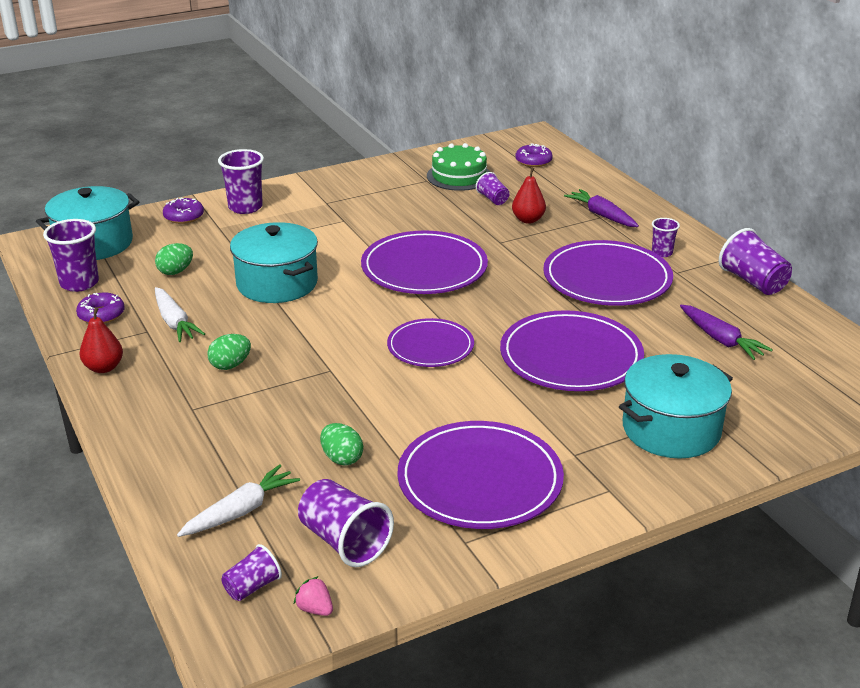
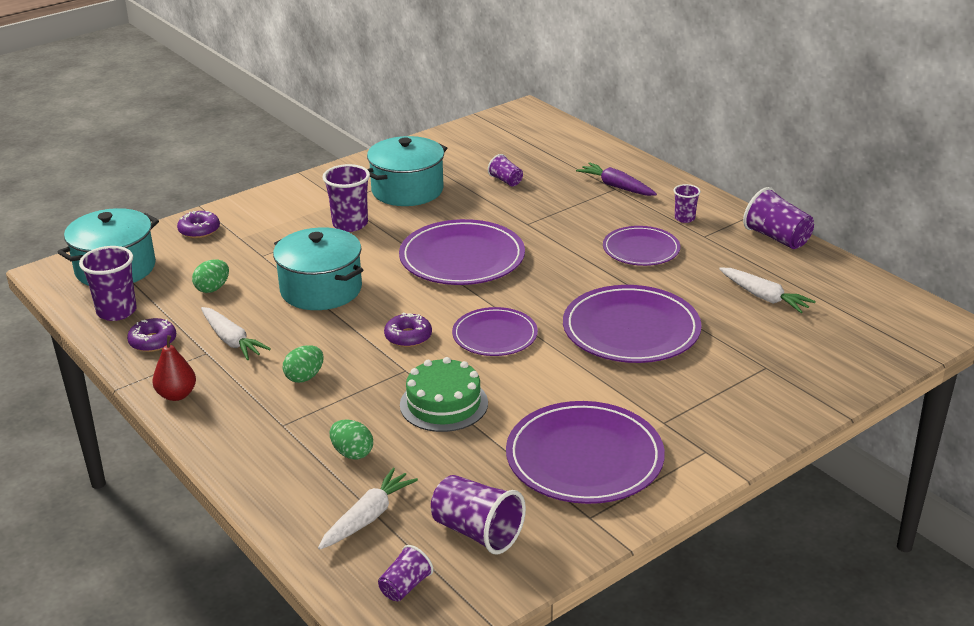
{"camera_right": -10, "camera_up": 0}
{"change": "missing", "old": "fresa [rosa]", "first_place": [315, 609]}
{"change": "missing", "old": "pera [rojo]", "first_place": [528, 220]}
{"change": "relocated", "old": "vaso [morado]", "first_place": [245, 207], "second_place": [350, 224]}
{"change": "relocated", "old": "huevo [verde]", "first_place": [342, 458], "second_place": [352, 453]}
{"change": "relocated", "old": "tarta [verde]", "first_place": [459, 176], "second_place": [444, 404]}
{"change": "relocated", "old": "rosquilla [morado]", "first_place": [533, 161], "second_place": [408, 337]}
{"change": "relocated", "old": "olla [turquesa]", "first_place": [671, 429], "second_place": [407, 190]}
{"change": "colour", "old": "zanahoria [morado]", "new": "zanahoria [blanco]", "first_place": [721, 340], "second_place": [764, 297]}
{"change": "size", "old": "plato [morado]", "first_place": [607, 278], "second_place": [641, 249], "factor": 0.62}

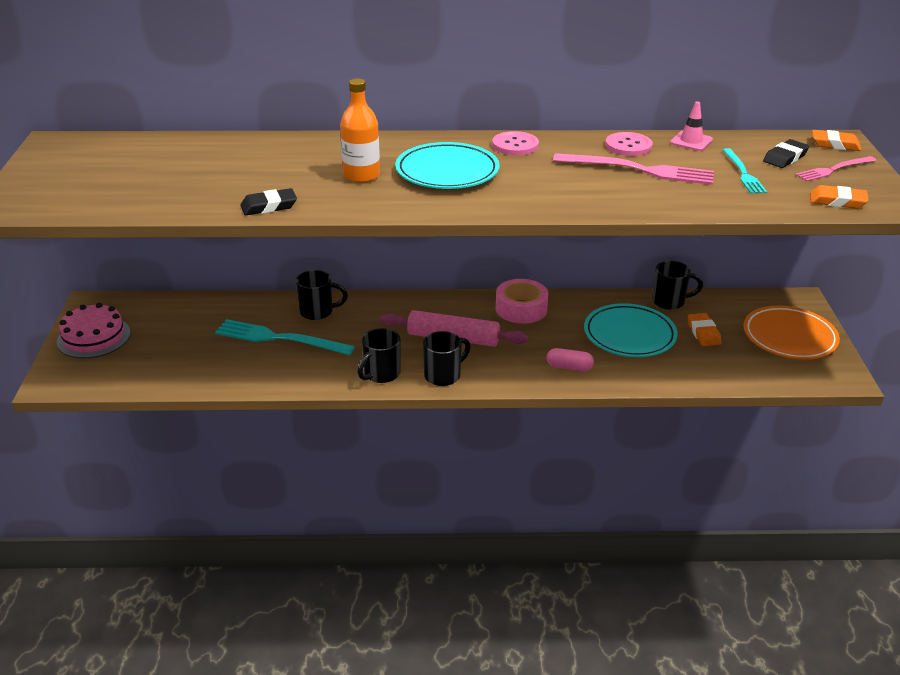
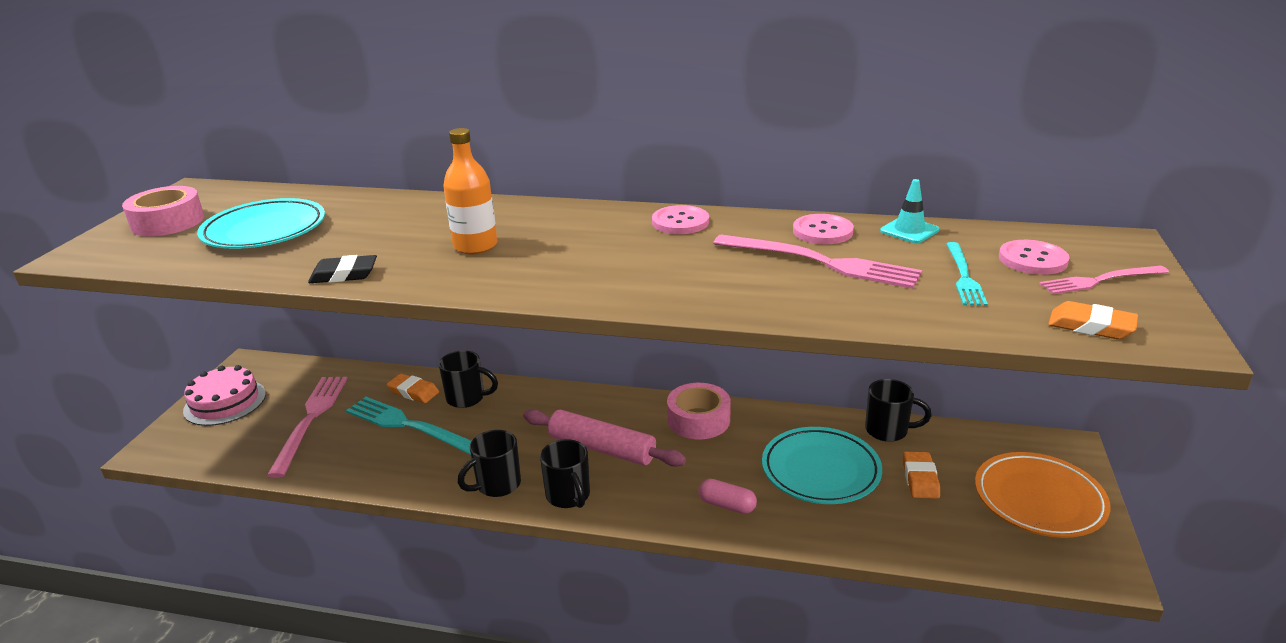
{"camera_right": 15, "camera_up": -5}
{"change": "appeared", "new": "cinta adhesiva [rosa]", "second_place": [168, 222]}
{"change": "appeared", "new": "tenedor [rosa]", "second_place": [310, 420]}
{"change": "relocated", "old": "plato [turquesa]", "first_place": [447, 172], "second_place": [264, 230]}
{"change": "relocated", "old": "goma de borrar [naranja]", "first_place": [835, 144], "second_place": [413, 392]}
{"change": "exchanged", "old": "goma de borrar [negro]", "new": "botón [rosa]", "first_place": [785, 158], "second_place": [1032, 259]}
{"change": "colour", "old": "cono de tráfico [rosa]", "new": "cono de tráfico [turquesa]", "first_place": [691, 141], "second_place": [909, 230]}
{"change": "spun", "old": "taza [negro]", "first_place": [444, 375], "second_place": [569, 496], "degrees": 90}

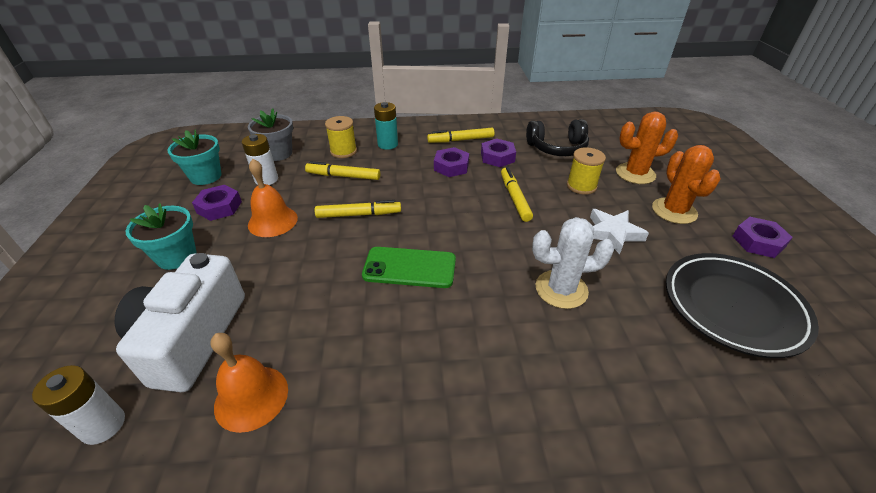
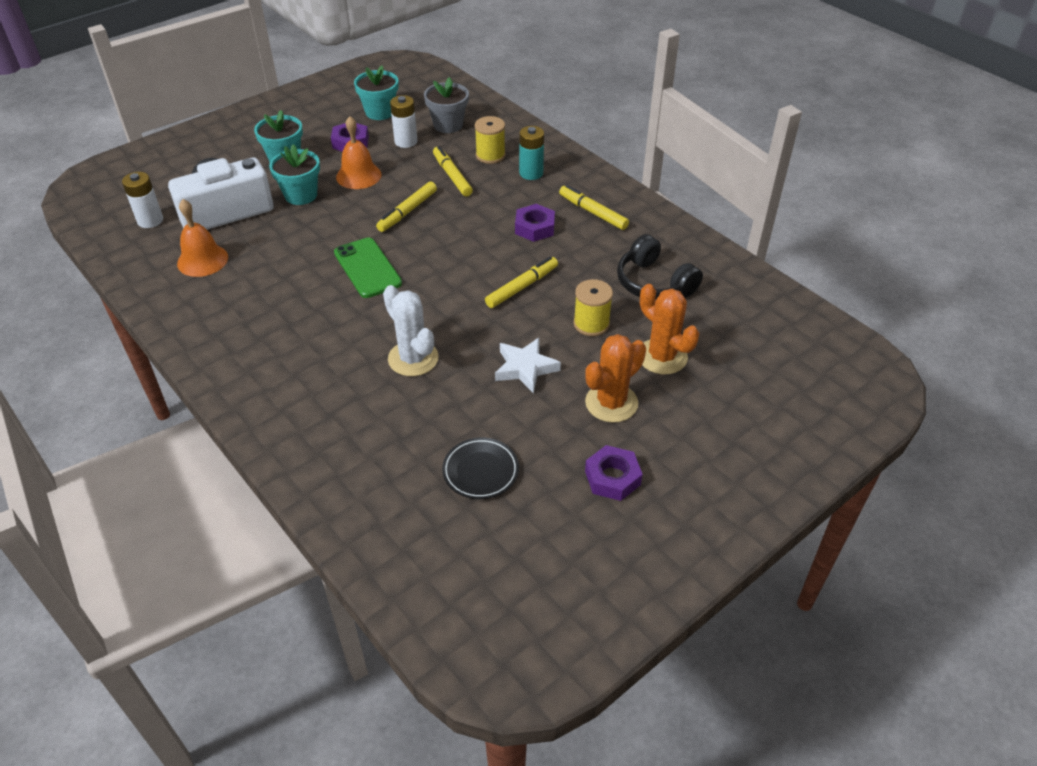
{"camera_right": 55, "camera_up": 5}
{"change": "missing", "old": "tuerca [morado]", "first_place": [497, 157]}
{"change": "appeared", "new": "maceta [turquesa]", "second_place": [301, 195]}
{"change": "spun", "old": "rotulador [amarillo]", "first_place": [359, 215], "second_place": [407, 211], "degrees": 75}
{"change": "size", "old": "plato [negro]", "first_place": [732, 307], "second_place": [480, 471], "factor": 0.55}

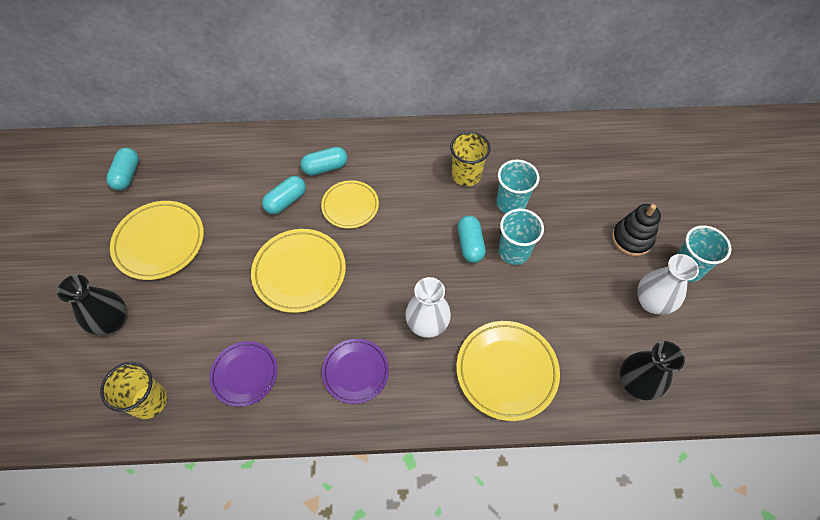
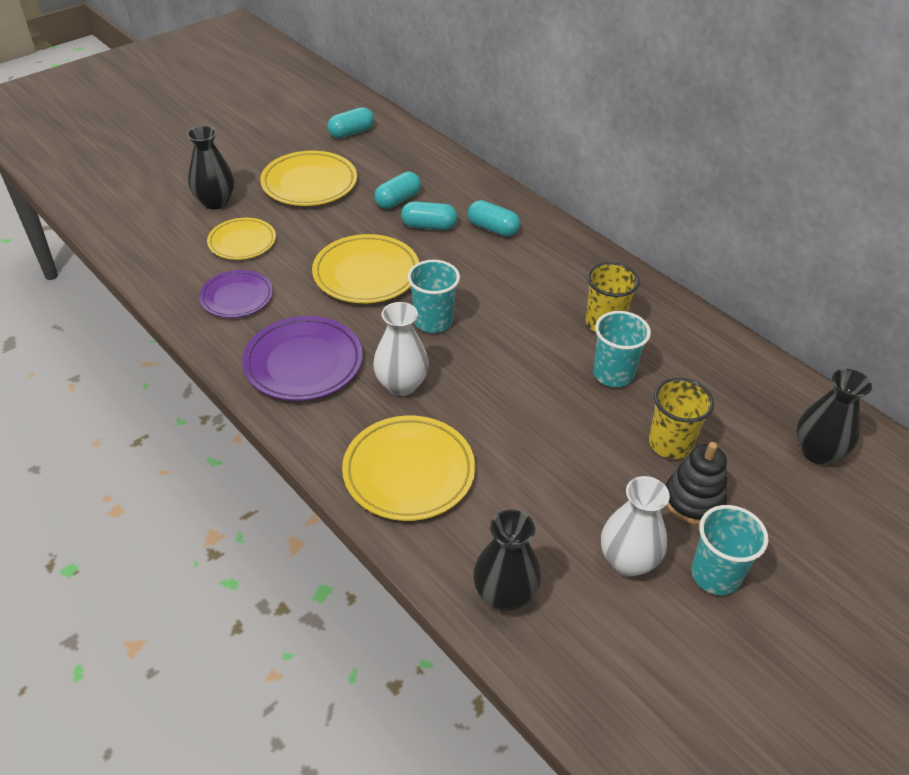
{"camera_right": 50, "camera_up": -15}
{"change": "appeared", "new": "florero [negro]", "second_place": [817, 452]}
{"change": "relocated", "old": "vaso [amarillo]", "first_place": [149, 401], "second_place": [670, 444]}
{"change": "relocated", "old": "plato [amarillo]", "first_place": [350, 206], "second_place": [242, 242]}
{"change": "relocated", "old": "cápsula [turquesa]", "first_place": [470, 244], "second_place": [398, 200]}
{"change": "relocated", "old": "vaso [turquesa]", "first_place": [514, 251], "second_place": [433, 321]}
{"change": "size", "old": "plato [morado]", "first_place": [355, 372], "second_place": [303, 363], "factor": 1.53}

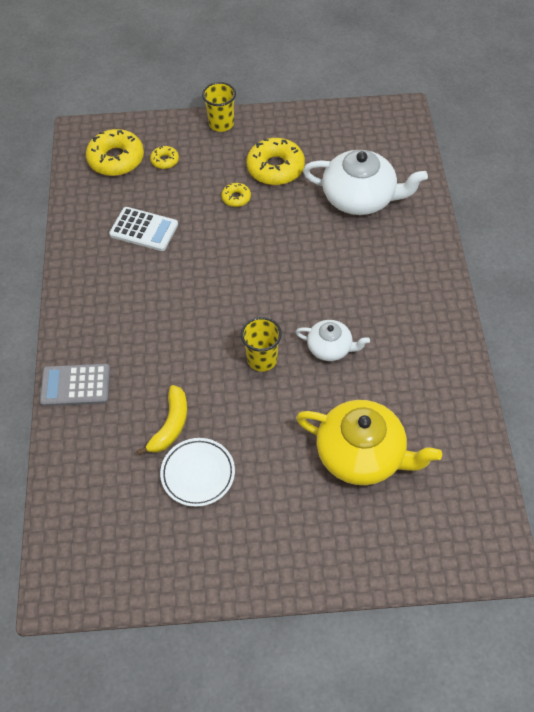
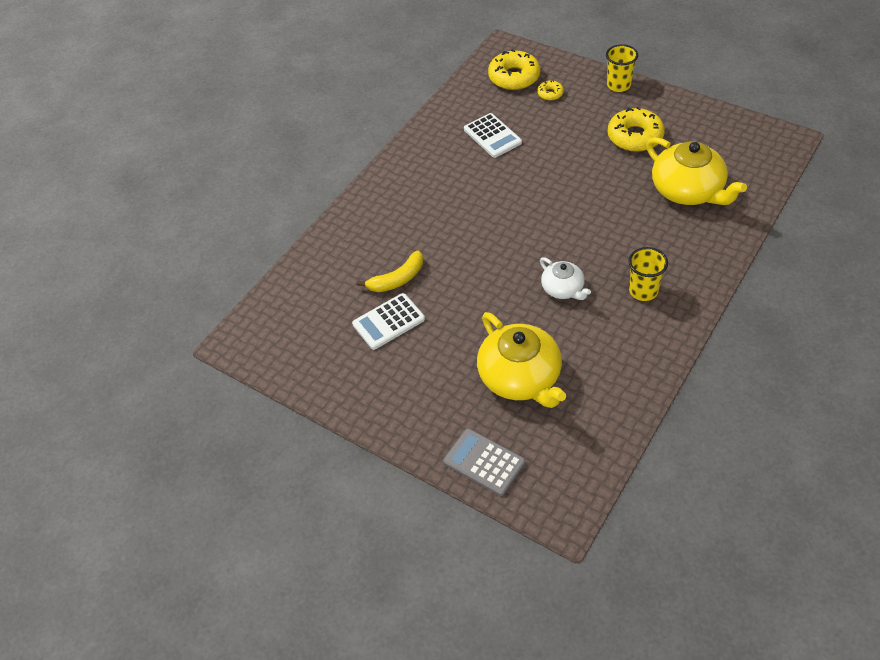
{"camera_right": 40, "camera_up": -5}
{"change": "missing", "old": "rosquilla [amarillo]", "first_place": [236, 198]}
{"change": "relocated", "old": "calculadora [gris]", "first_place": [75, 385], "second_place": [484, 462]}
{"change": "relocated", "old": "vaso [amarillo]", "first_place": [262, 359], "second_place": [643, 291]}
{"change": "exchanged", "old": "plato [blanco]", "new": "calculadora [blanco]", "first_place": [198, 474], "second_place": [388, 322]}
{"change": "colour", "old": "tetera [blanco]", "new": "tetera [amarillo]", "first_place": [360, 197], "second_place": [688, 190]}

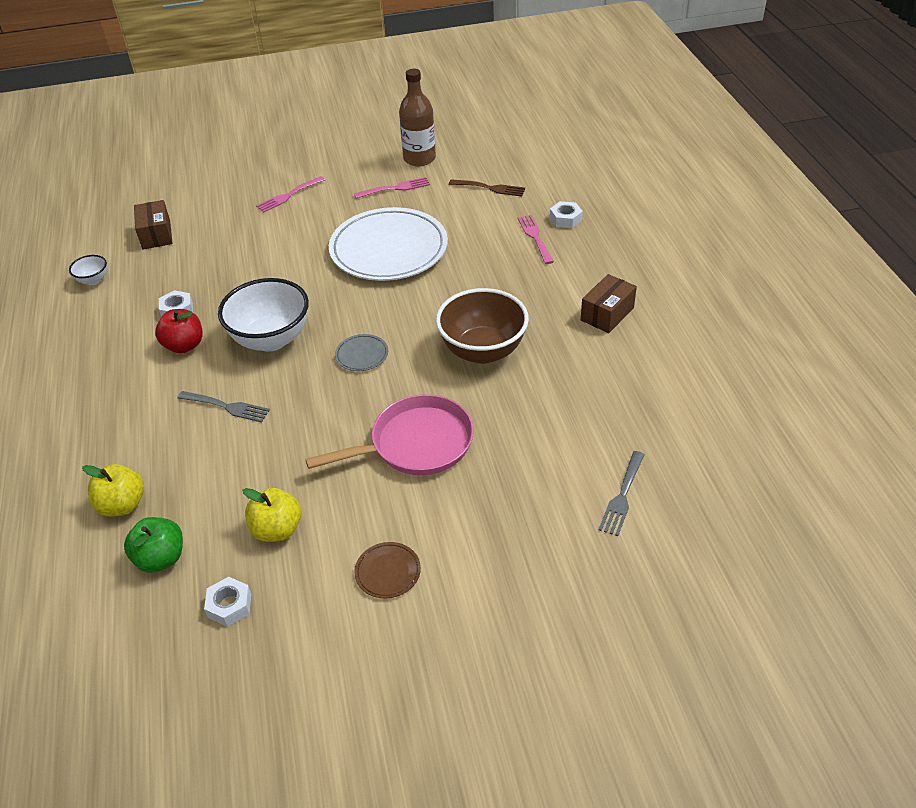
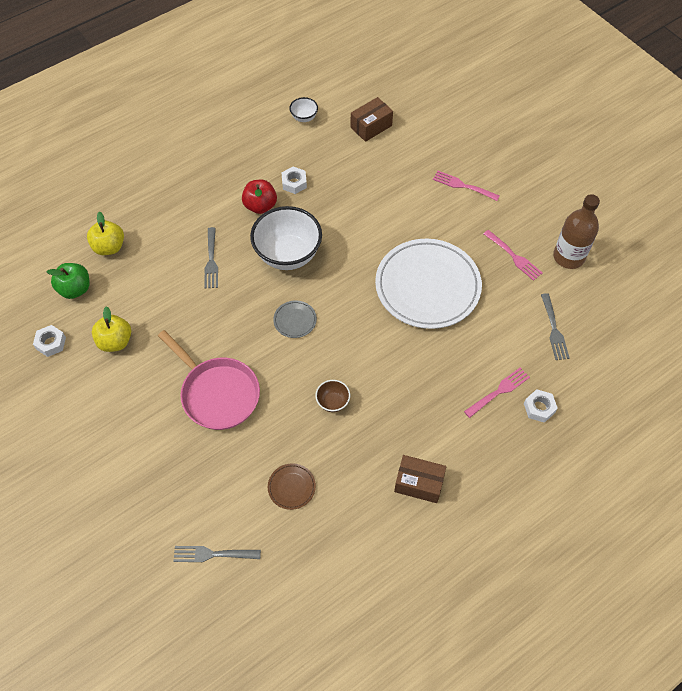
{"camera_right": 65, "camera_up": 15}
{"change": "relocated", "old": "plato [marrón]", "first_place": [388, 572], "second_place": [291, 487]}
{"change": "colour", "old": "tenedor [marrón]", "new": "tenedor [gris]", "first_place": [490, 188], "second_place": [554, 329]}
{"change": "size", "old": "cuenco [marrón]", "first_place": [483, 351], "second_place": [333, 402], "factor": 0.45}

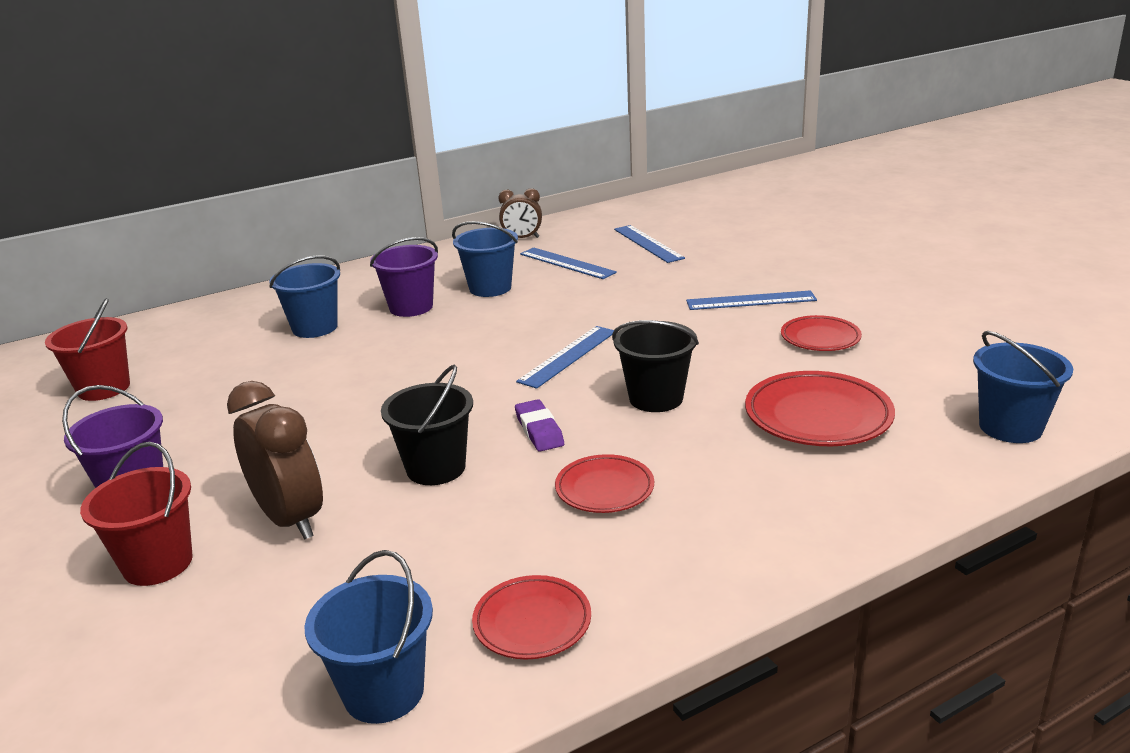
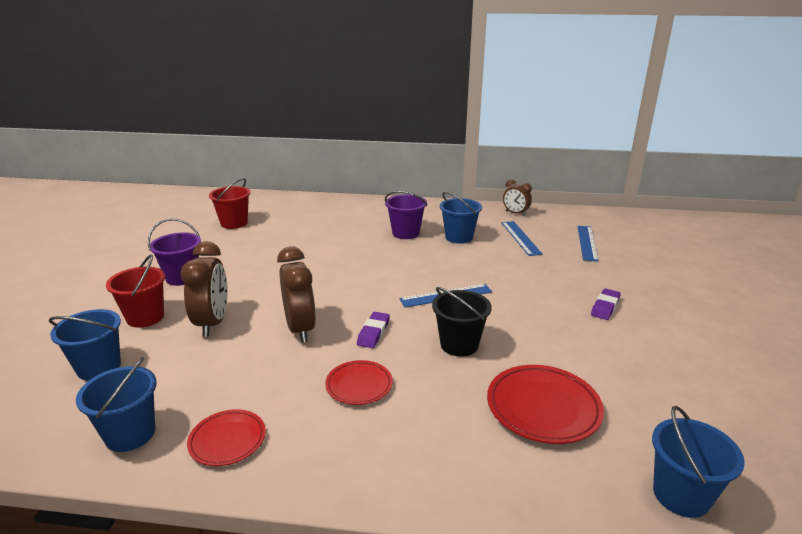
{"camera_right": 35, "camera_up": 0}
{"change": "missing", "old": "plato [rojo]", "first_place": [820, 338]}
{"change": "relocated", "old": "balde [azul]", "first_place": [315, 328], "second_place": [99, 367]}
{"change": "exchanged", "old": "balde [negro]", "new": "despertador [marrón]", "first_place": [436, 468], "second_place": [300, 329]}
{"change": "exchanged", "old": "regla [azul]", "new": "goma de borrar [morado]", "first_place": [751, 301], "second_place": [605, 307]}

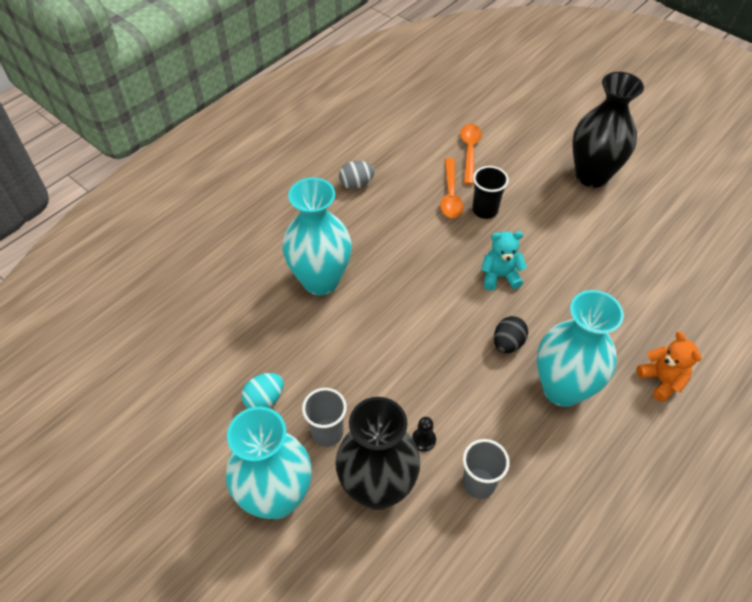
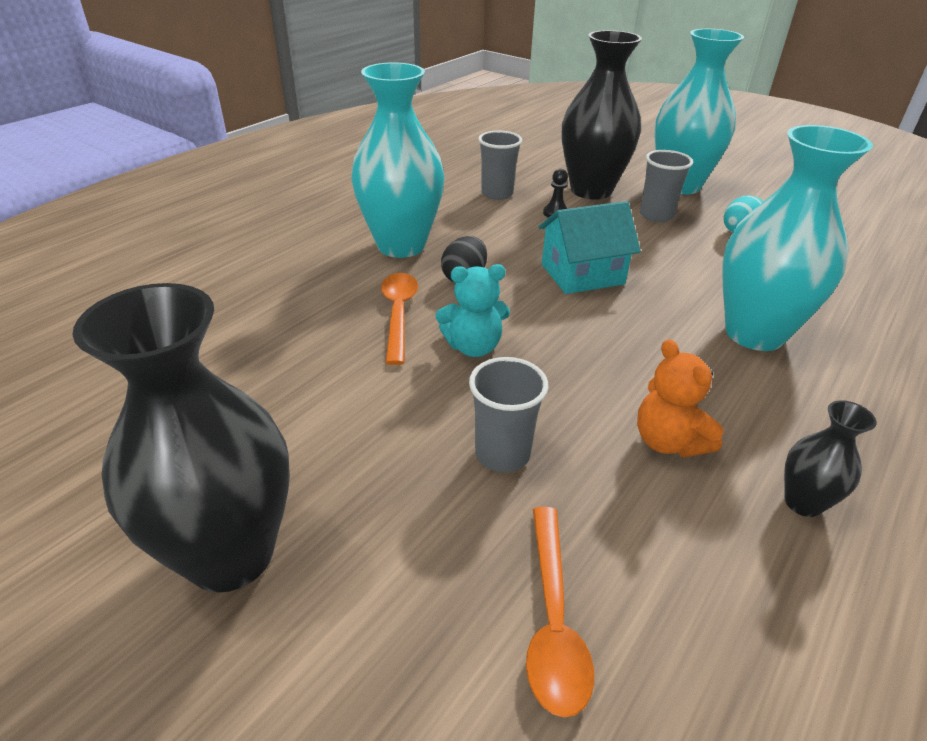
{"camera_right": 175, "camera_up": -15}
{"change": "appeared", "new": "casa [turquesa]", "second_place": [582, 274]}
{"change": "relocated", "old": "cuchara [naranja]", "first_place": [450, 195], "second_place": [398, 314]}
{"change": "relocated", "old": "osito [naranja]", "first_place": [661, 380], "second_place": [668, 441]}
{"change": "exchanged", "old": "huevo [gris]", "new": "florero [negro]", "first_place": [356, 184], "second_place": [803, 502]}
{"change": "colour", "old": "vaso [negro]", "new": "vaso [gris]", "first_place": [485, 210], "second_place": [502, 454]}

